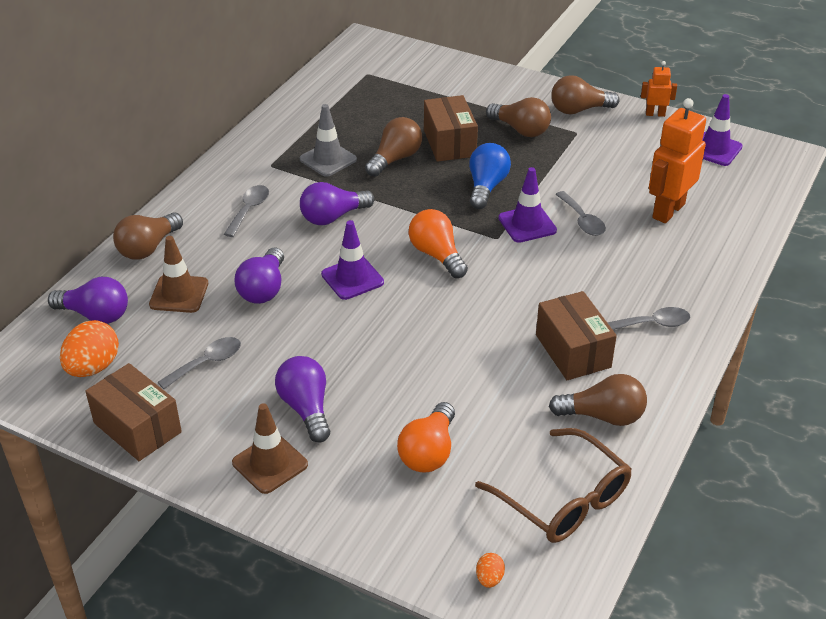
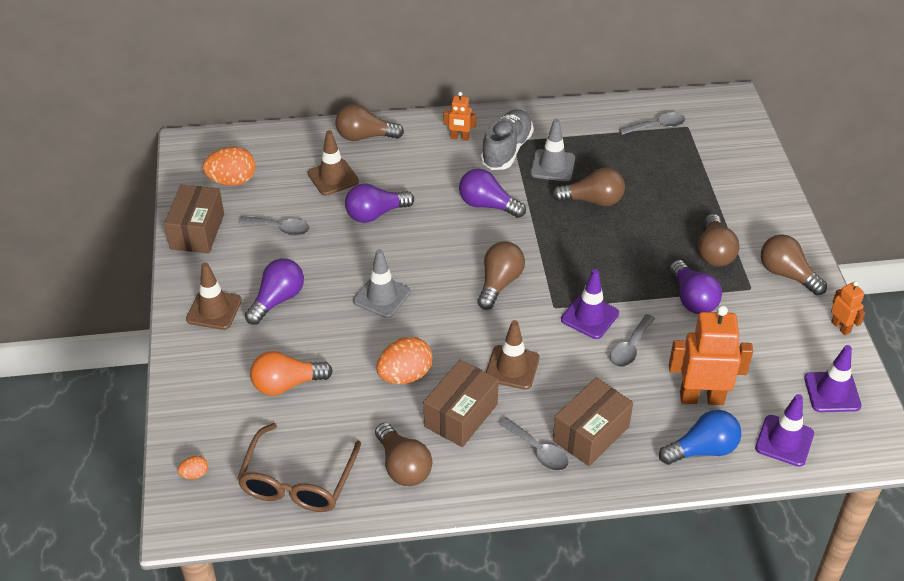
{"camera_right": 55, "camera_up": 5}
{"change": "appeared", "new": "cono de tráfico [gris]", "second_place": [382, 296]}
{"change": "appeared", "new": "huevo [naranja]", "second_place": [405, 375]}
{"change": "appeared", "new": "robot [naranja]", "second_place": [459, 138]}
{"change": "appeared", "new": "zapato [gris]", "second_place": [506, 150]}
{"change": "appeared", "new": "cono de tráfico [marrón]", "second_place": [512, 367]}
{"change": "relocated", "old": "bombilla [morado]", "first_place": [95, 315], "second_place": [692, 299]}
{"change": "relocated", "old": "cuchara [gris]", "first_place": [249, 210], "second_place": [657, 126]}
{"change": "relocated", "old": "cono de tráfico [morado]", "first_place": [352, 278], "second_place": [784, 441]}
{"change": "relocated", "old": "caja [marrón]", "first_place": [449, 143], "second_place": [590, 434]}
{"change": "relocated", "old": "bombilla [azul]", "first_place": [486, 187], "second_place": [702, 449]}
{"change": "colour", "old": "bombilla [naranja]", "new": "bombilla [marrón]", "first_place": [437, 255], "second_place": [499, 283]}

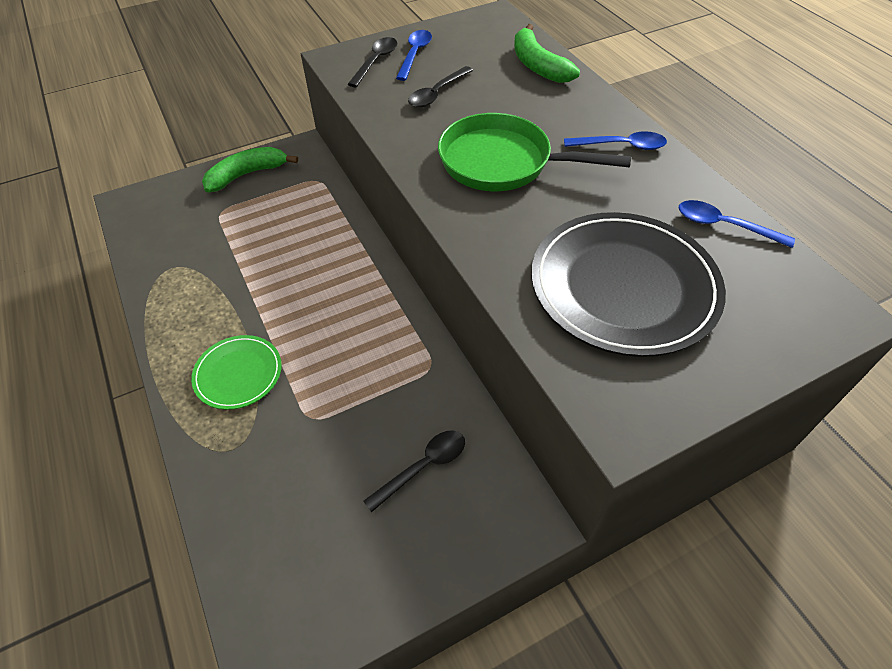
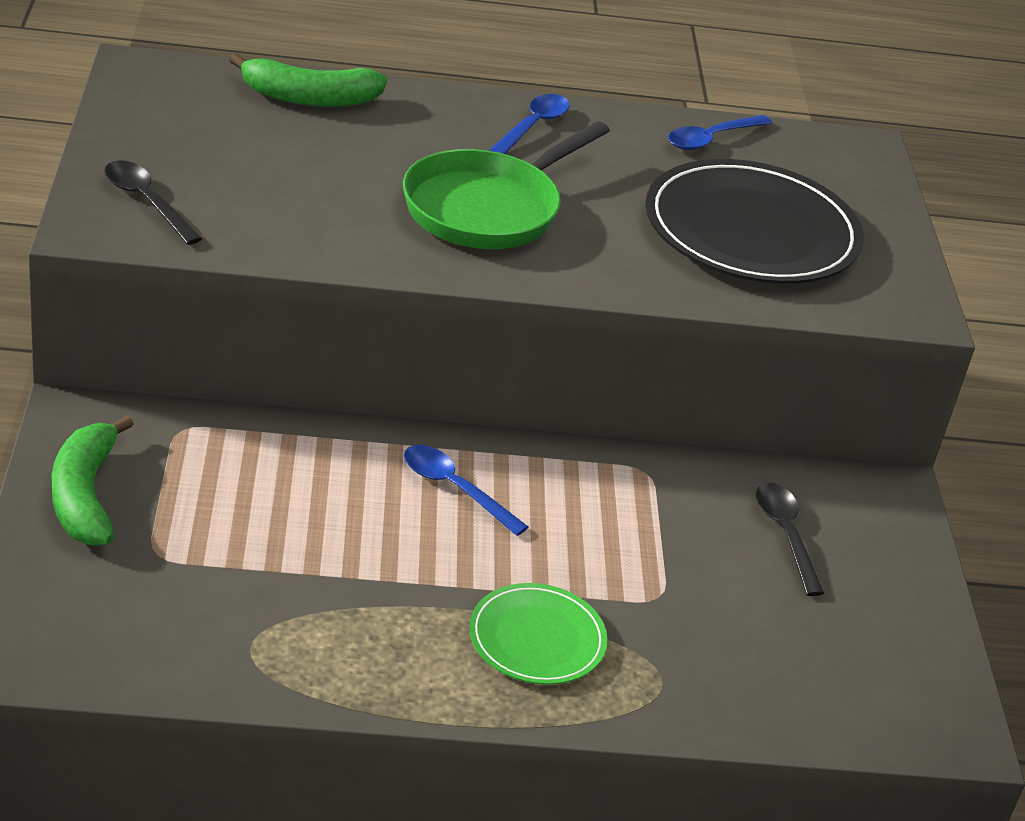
{"camera_right": -70, "camera_up": -15}
{"change": "missing", "old": "cuchara [negro]", "first_place": [437, 93]}
{"change": "relocated", "old": "cuchara [azul]", "first_place": [415, 54], "second_place": [454, 489]}

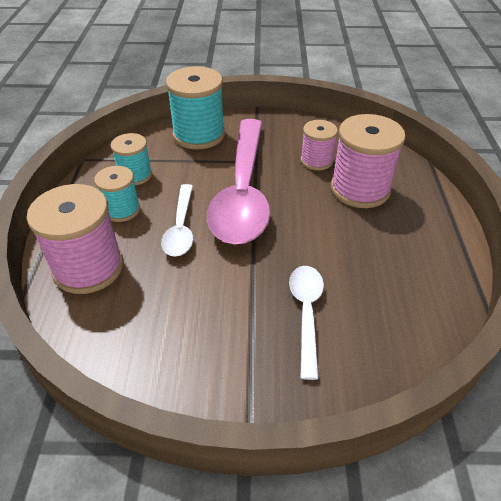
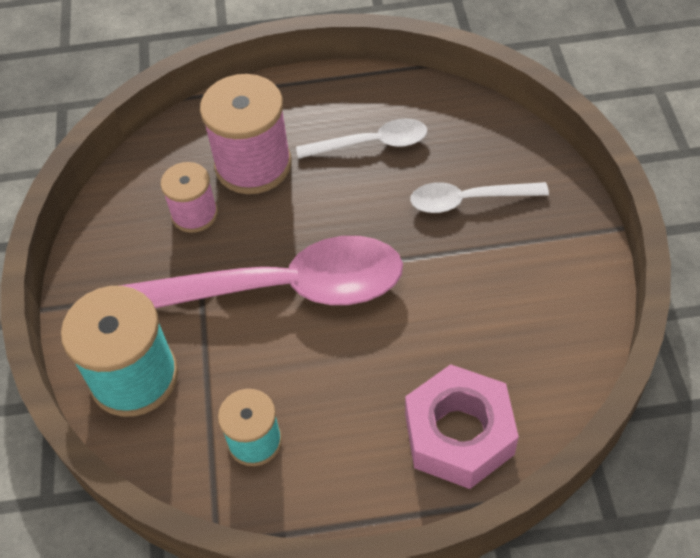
{"camera_right": -95, "camera_up": 10}
{"change": "missing", "old": "carrete [turquesa]", "first_place": [122, 210]}
{"change": "relocated", "old": "cuchara [blanco]", "first_place": [181, 228], "second_place": [372, 143]}
{"change": "exchanged", "old": "carrete [rosa]", "new": "tuerca [rosa]", "first_place": [88, 267], "second_place": [459, 434]}

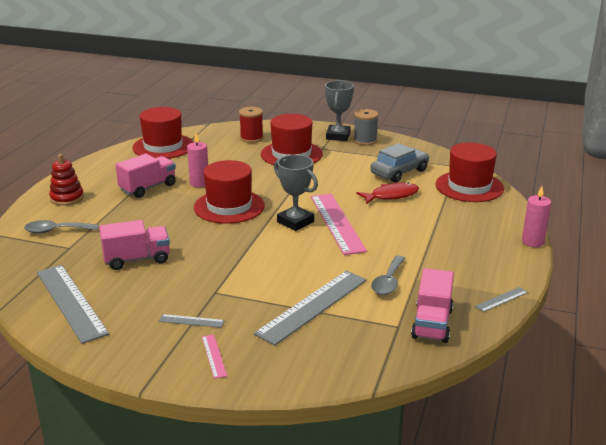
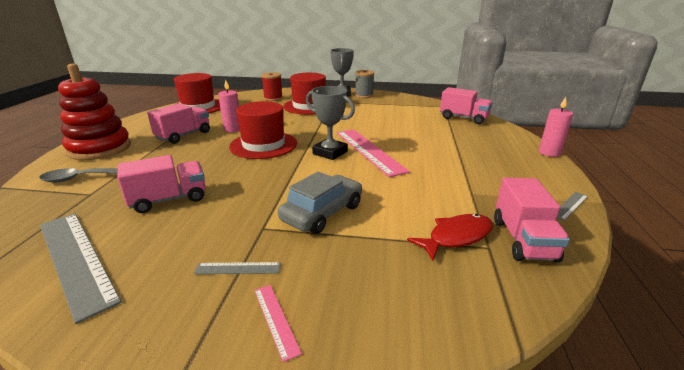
{"camera_right": -10, "camera_up": 0}
{"change": "missing", "old": "regla [gris]", "first_place": [312, 306]}
{"change": "missing", "old": "cuchara [gris]", "first_place": [388, 282]}
{"change": "relocated", "old": "pez [rojo]", "first_place": [391, 196], "second_place": [456, 237]}
{"change": "relocated", "old": "coche [gris]", "first_place": [399, 172], "second_place": [322, 213]}
{"change": "exchanged", "old": "sombrero [rojo]", "new": "camión [rosa]", "first_place": [469, 186], "second_place": [463, 118]}
{"change": "size", "old": "juguete apilable [rojo]", "first_place": [67, 198], "second_place": [100, 149], "factor": 1.75}

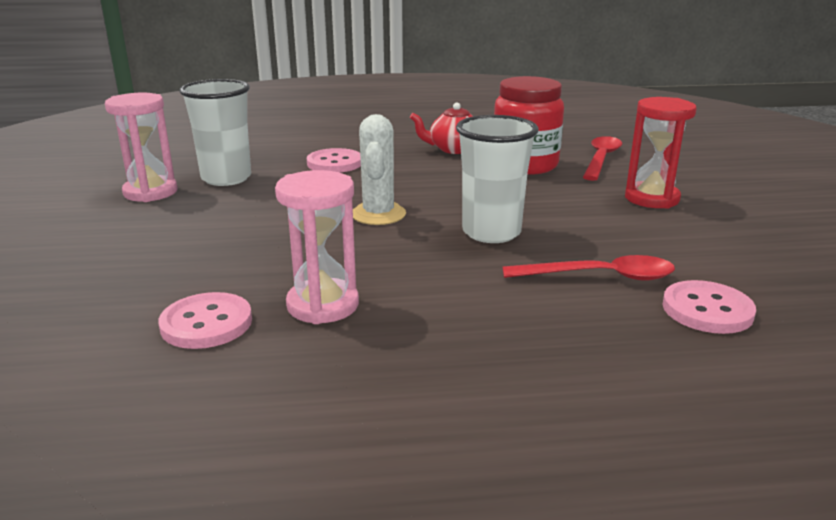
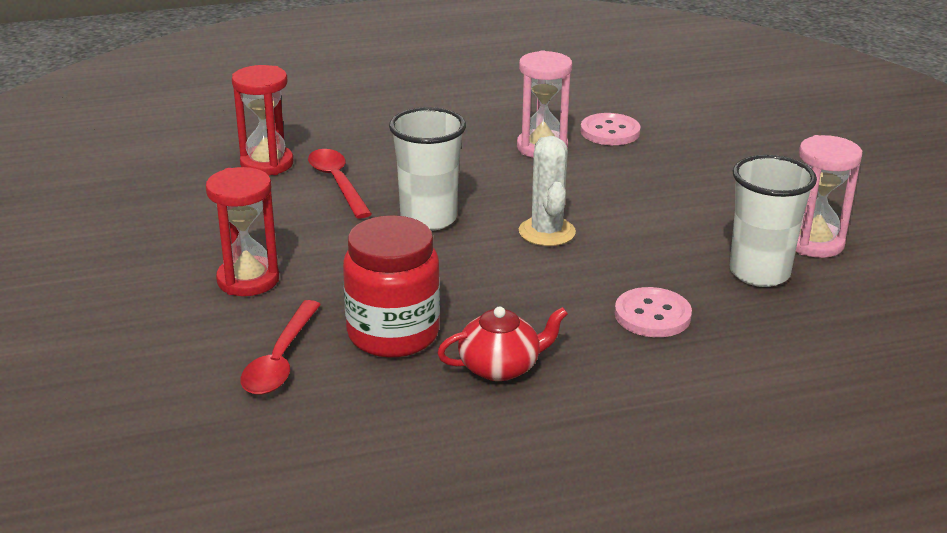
{"camera_right": 170, "camera_up": 5}
{"change": "exchanged", "old": "botón [rosa]", "new": "reloj de arena [rojo]", "first_place": [707, 310], "second_place": [267, 164]}
{"change": "spun", "old": "cuchara [rojo]", "first_place": [599, 276], "second_place": [337, 183], "degrees": 75}

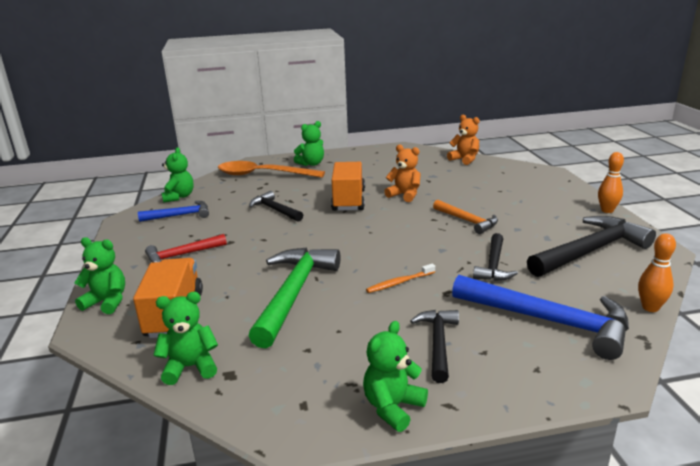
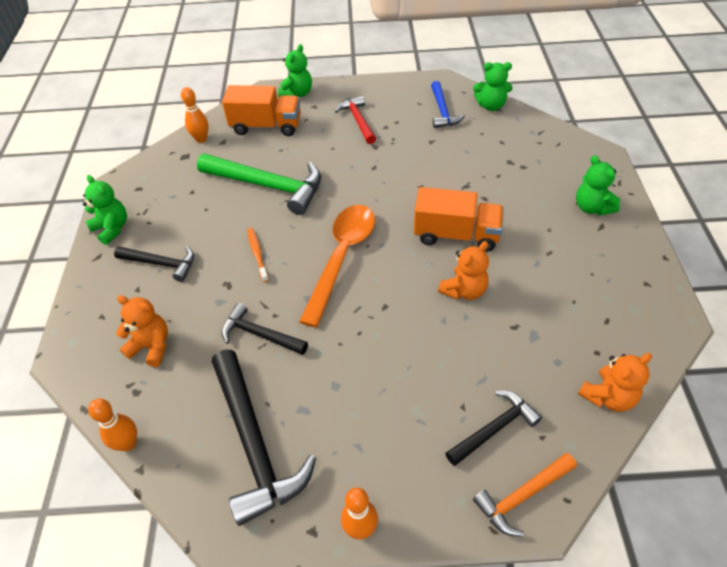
{"camera_right": 100, "camera_up": 25}
{"change": "relocated", "old": "cuchara [naranja]", "first_place": [263, 175], "second_place": [342, 258]}
{"change": "relocated", "old": "martillo [negro]", "first_place": [275, 210], "second_place": [494, 428]}
{"change": "relocated", "old": "martillo [naranja]", "first_place": [467, 221], "second_place": [522, 496]}
{"change": "exchanged", "old": "osito [verde]", "new": "bolo [naranja]", "first_place": [190, 367], "second_place": [201, 139]}
{"change": "exchanged", "old": "martillo [azul]", "new": "osito [naranja]", "first_place": [548, 321], "second_place": [151, 346]}

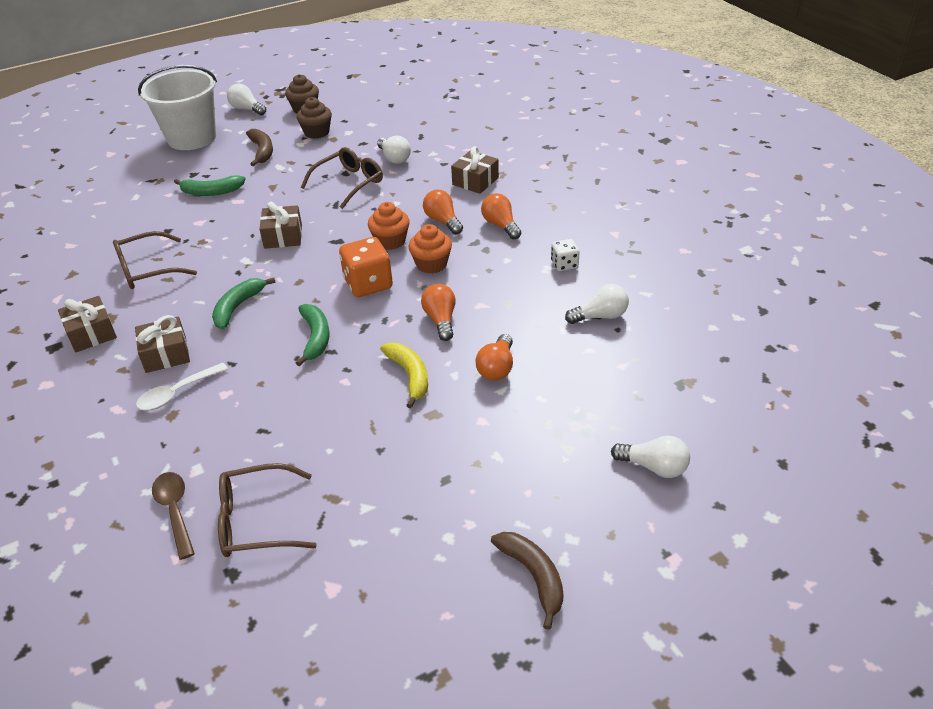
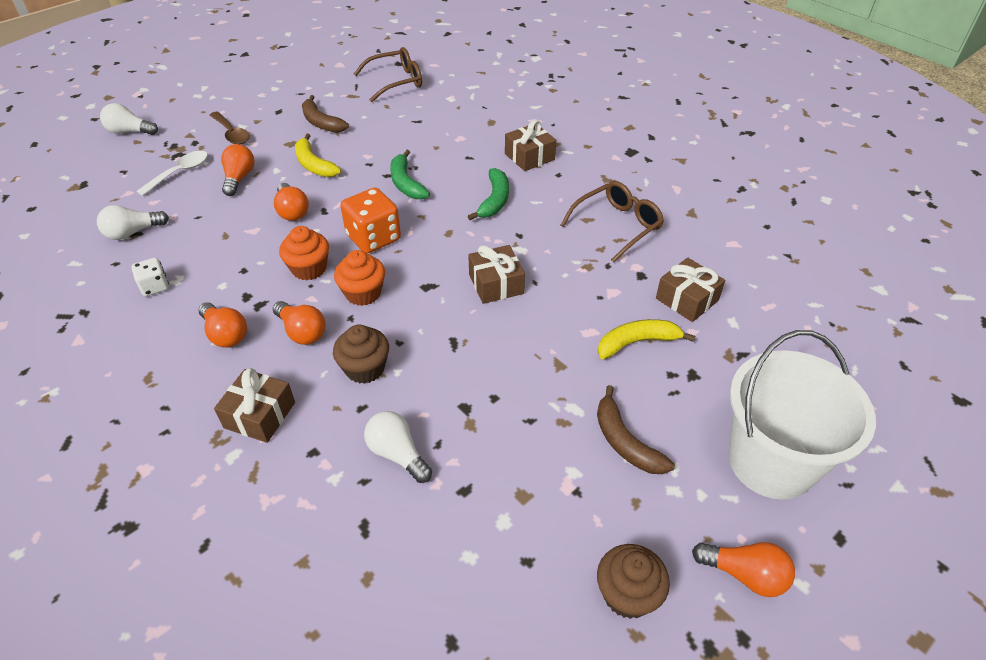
{"camera_right": 165, "camera_up": 5}
{"change": "missing", "old": "gafas [marrón]", "first_place": [349, 183]}
{"change": "relocated", "old": "regalo [marrón]", "first_place": [91, 333], "second_place": [687, 299]}
{"change": "relocated", "old": "cuchara [blanco]", "first_place": [177, 393], "second_place": [179, 173]}
{"change": "relocated", "old": "cuchara [marrón]", "first_place": [175, 511], "second_place": [232, 133]}
{"change": "relocated", "old": "magdalena [marrón]", "first_place": [317, 132], "second_place": [365, 368]}
{"change": "relocated", "old": "plátano [marrón]", "first_place": [533, 576], "second_place": [321, 122]}
{"change": "colour", "old": "plátano [verde]", "new": "plátano [amarillo]", "first_place": [211, 192], "second_place": [637, 342]}
{"change": "colour", "old": "bombilla [blanco]", "new": "bombilla [naranja]", "first_place": [247, 109], "second_place": [745, 574]}

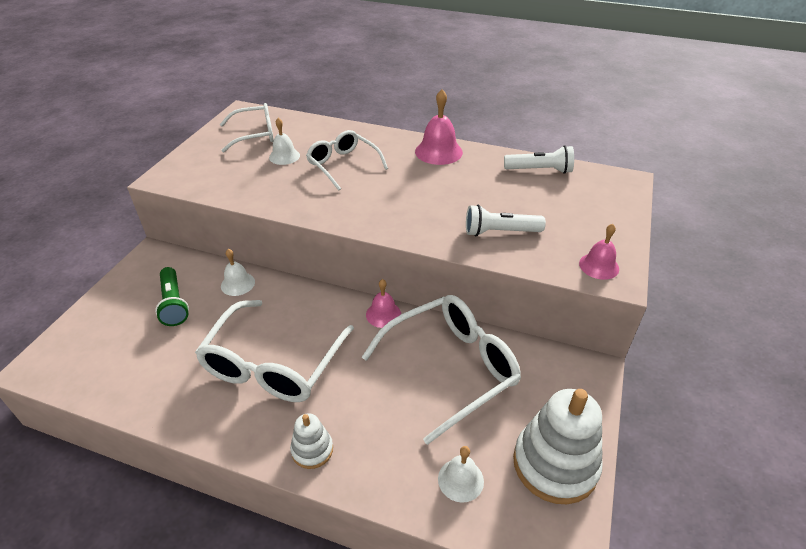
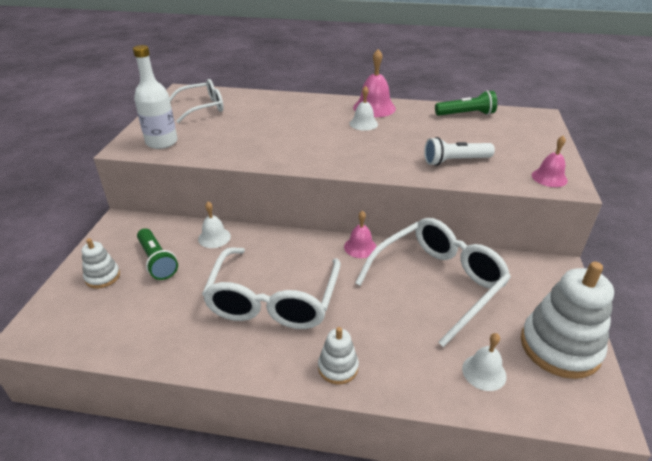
{"camera_right": -10, "camera_up": -5}
{"change": "missing", "old": "gafas [blanco]", "first_place": [343, 165]}
{"change": "appeared", "new": "juguete apilable [blanco]", "second_place": [102, 277]}
{"change": "appeared", "new": "botella [blanco]", "second_place": [161, 142]}
{"change": "relocated", "old": "campana [blanco]", "first_place": [284, 156], "second_place": [363, 124]}
{"change": "colour", "old": "lámpara de mano [blanco]", "new": "lámpara de mano [verde]", "first_place": [539, 170], "second_place": [466, 114]}

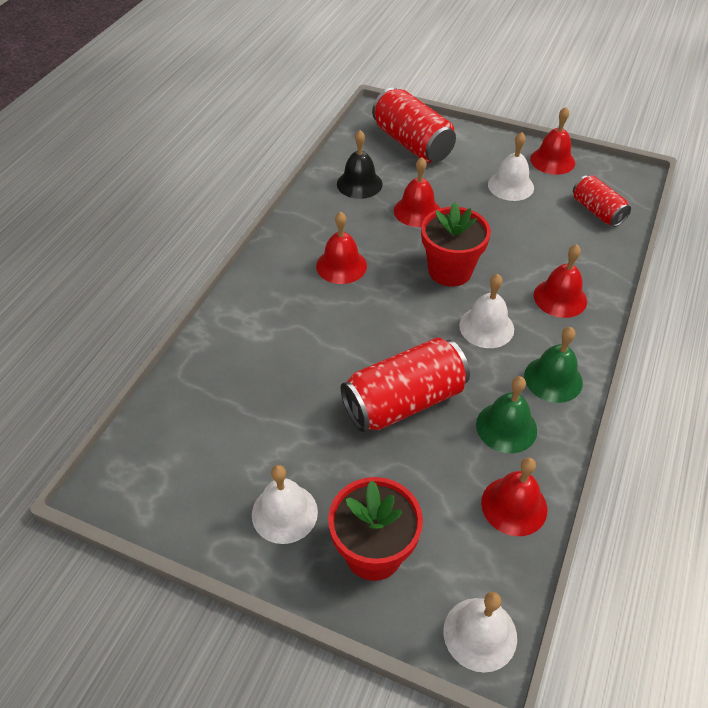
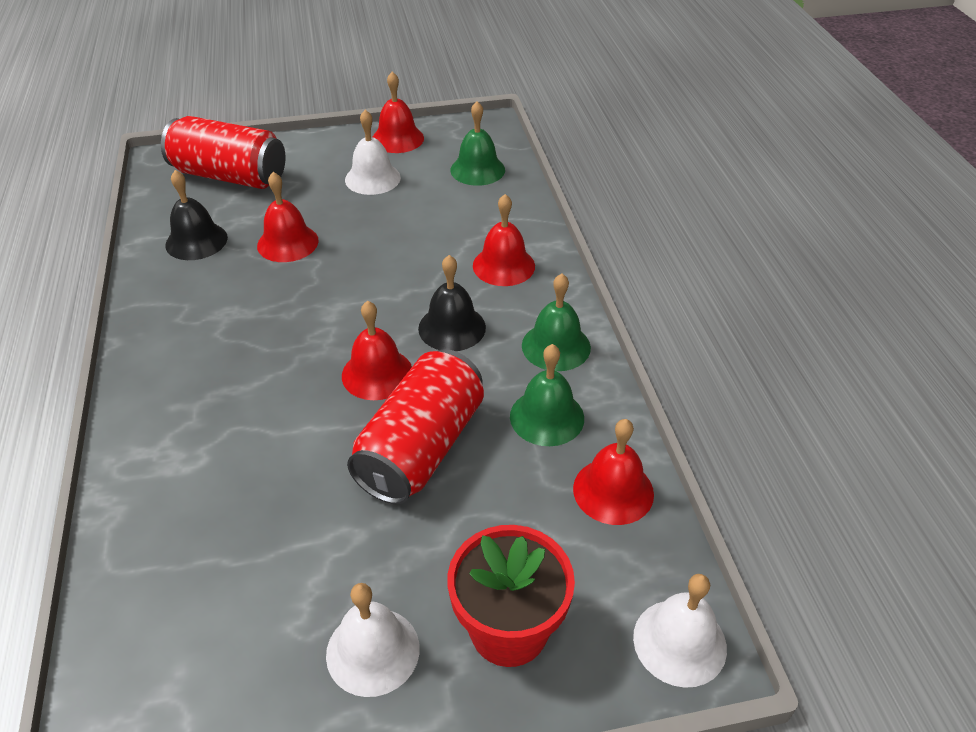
{"camera_right": -35, "camera_up": -5}
{"change": "missing", "old": "maceta [rojo]", "first_place": [450, 271]}
{"change": "relocated", "old": "campana [rojo]", "first_place": [341, 265], "second_place": [377, 373]}
{"change": "exchanged", "old": "lata [rojo]", "new": "campana [verde]", "first_place": [597, 211], "second_place": [477, 170]}
{"change": "colour", "old": "campana [blanco]", "new": "campana [negro]", "first_place": [486, 327], "second_place": [452, 327]}

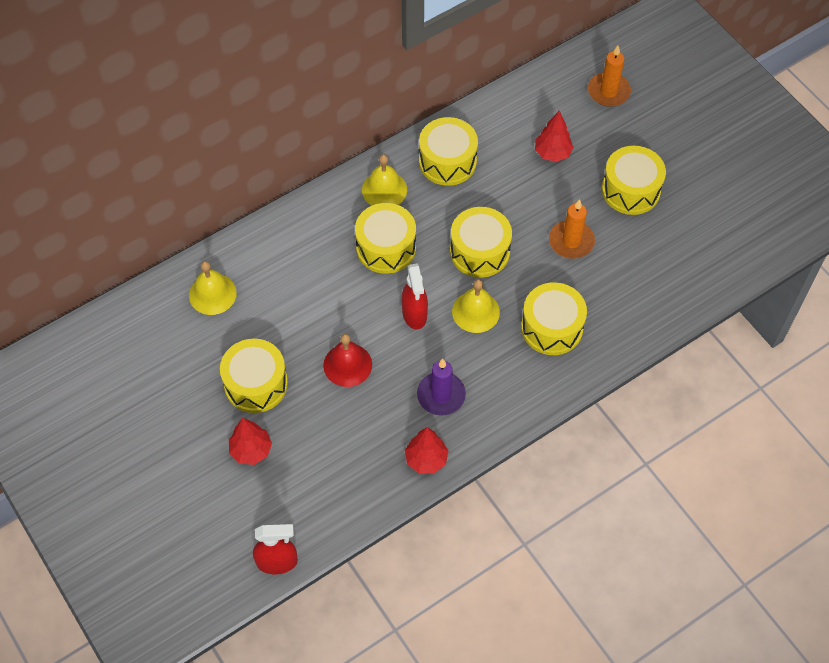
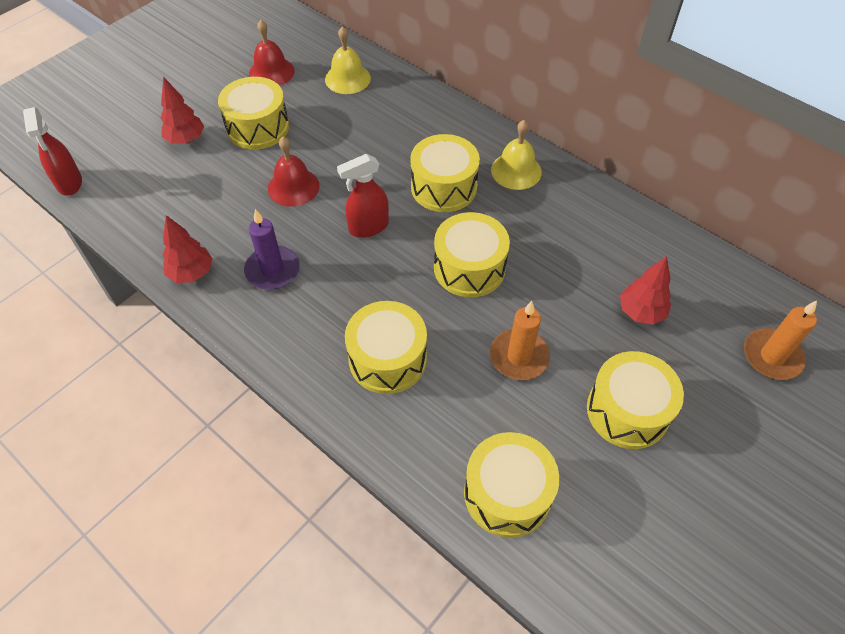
{"camera_right": 75, "camera_up": -5}
{"change": "missing", "old": "campana [amarillo]", "first_place": [475, 311]}
{"change": "appeared", "new": "campana [rojo]", "second_place": [271, 72]}
{"change": "relocated", "old": "tambor [amarillo]", "first_place": [447, 161], "second_place": [507, 494]}

